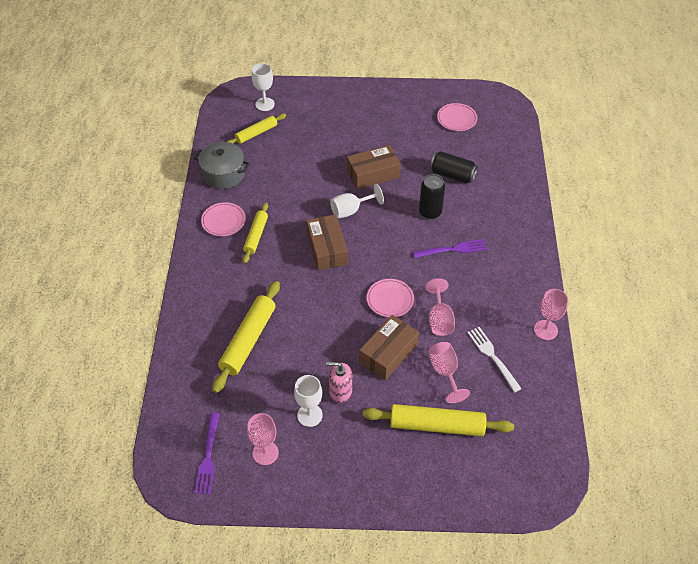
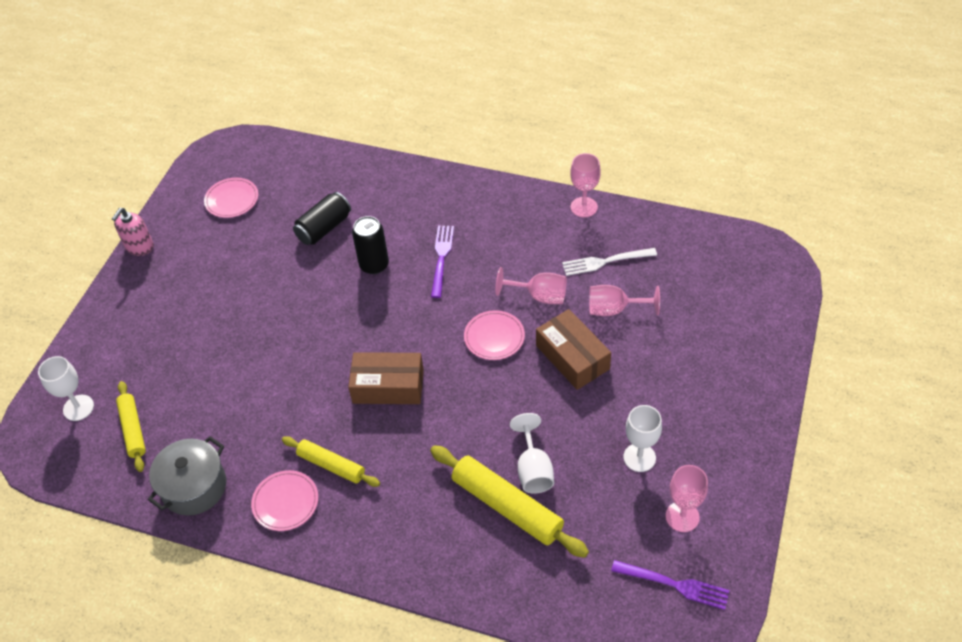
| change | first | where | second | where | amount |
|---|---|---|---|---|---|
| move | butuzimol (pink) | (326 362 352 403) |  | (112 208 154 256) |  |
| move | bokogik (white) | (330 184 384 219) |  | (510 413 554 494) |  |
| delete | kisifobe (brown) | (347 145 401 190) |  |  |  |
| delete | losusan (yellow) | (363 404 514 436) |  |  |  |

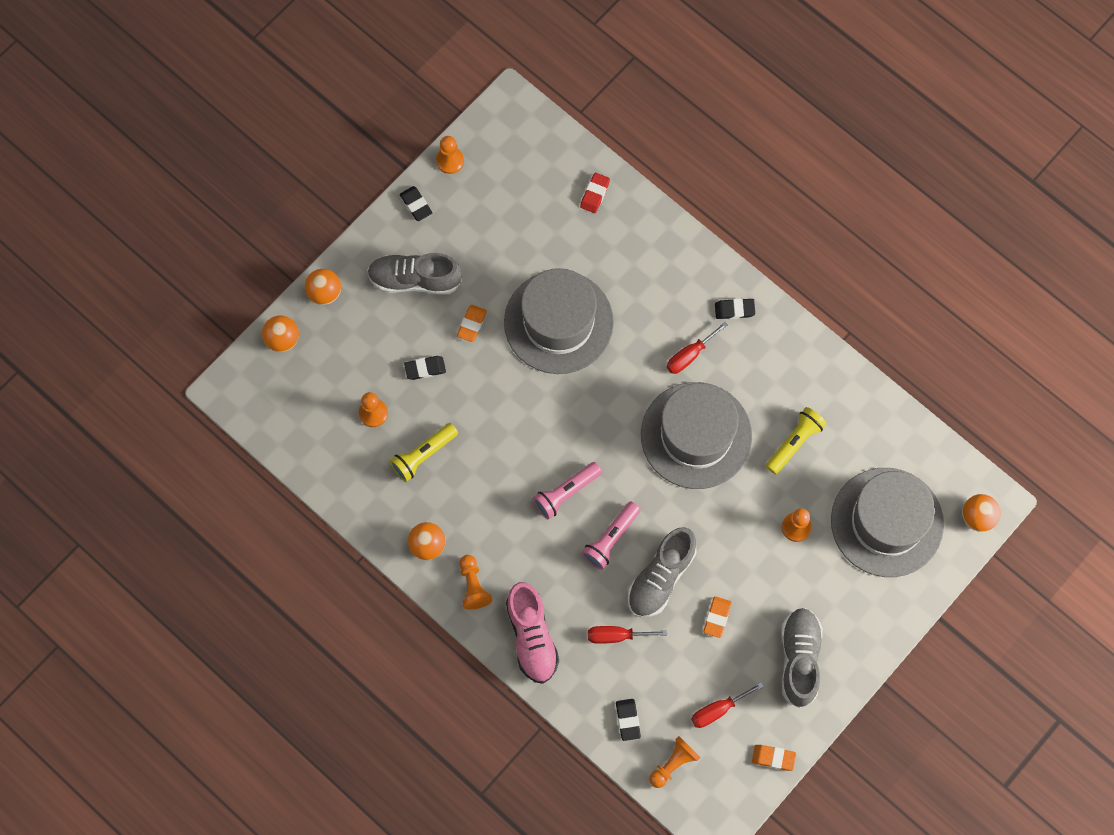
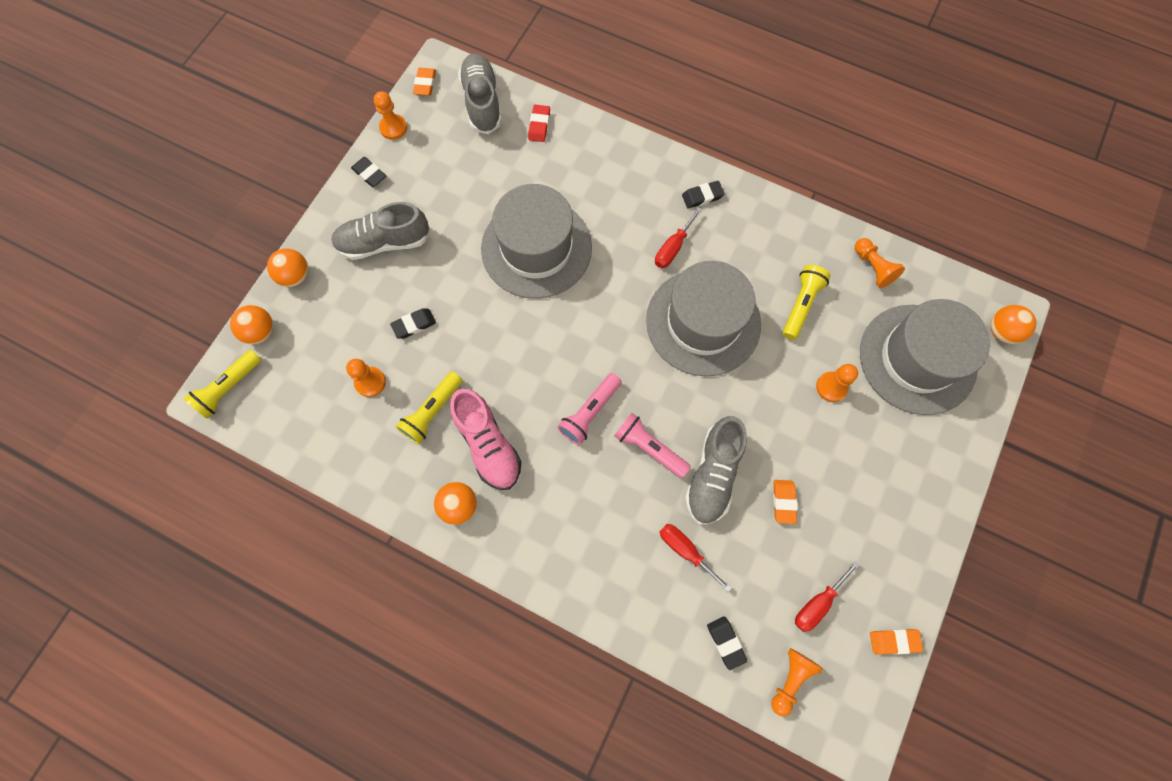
| change | first | where | second | where | amount |
|---|---|---|---|---|---|
| insert |  |  | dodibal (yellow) | (184 350 262 419) |  |
| move | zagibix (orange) | (457 305 487 342) |  | (413 68 436 96) |  |
| move | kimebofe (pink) | (506 582 559 684) |  | (450 389 521 490) |  |
| move | kimebofe (grey) | (781 608 823 708) |  | (458 53 502 134) |  |
| rotate | dodibal (pink) | (581 501 641 570) |  | (614 413 691 478) | 105 degrees clockwise |
| rotate | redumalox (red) | (588 626 667 644) |  | (660 524 732 592) | 60 degrees clockwise |
| move | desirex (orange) | (459 555 492 610) |  | (855 238 905 288) |  |

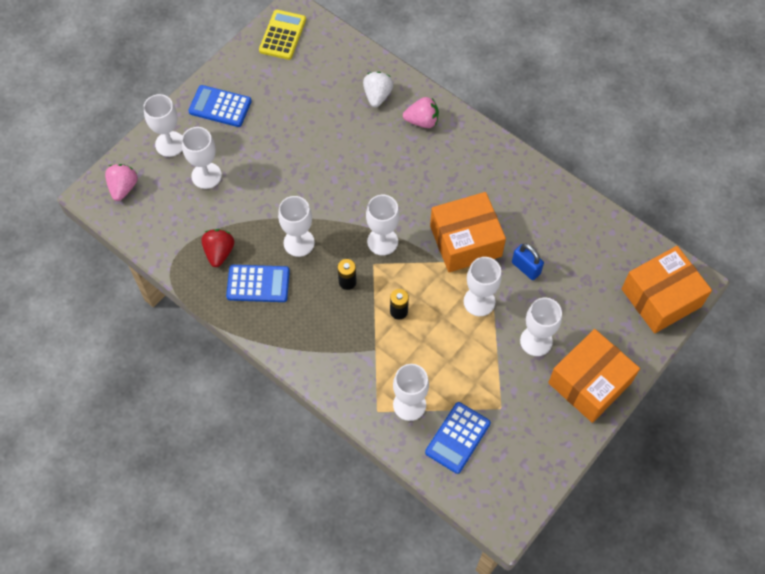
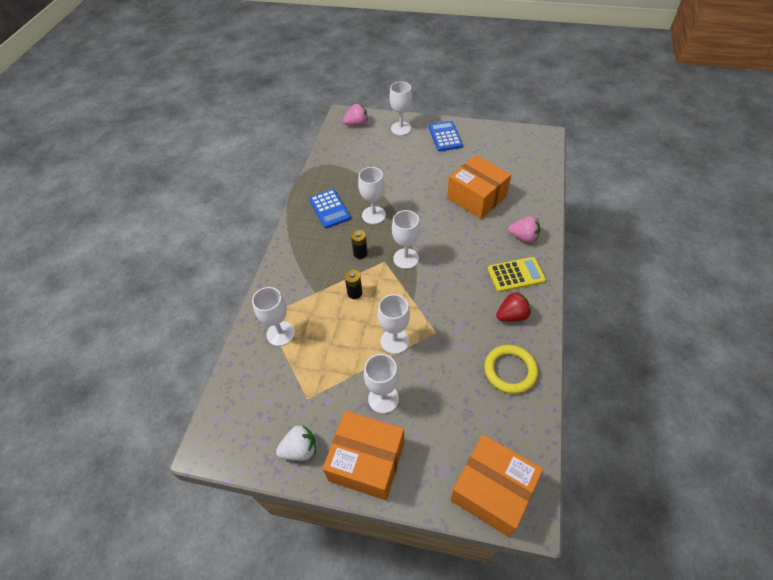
| change | first | where | second | where | amount |
|---|---|---|---|---|---|
| move | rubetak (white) | (363 72 394 107) |  | (276 425 316 461) |  |
| move | kisifobe (orange) | (430 192 506 272) |  | (447 155 511 219) |  |
| insert |  |  | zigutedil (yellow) | (484 345 538 394) |  |
| move | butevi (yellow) | (259 10 306 60) |  | (488 257 546 292) |  |
| move | rubetak (red) | (201 229 234 267) |  | (496 292 531 321) |  |
| rotate | rubetak (pink) | (403 97 439 128) |  | (508 216 540 243) | 45 degrees counterclockwise |
| delete | bokogik (white) | (182 127 222 189) |  |  |  |
| delete | butevi (blue) | (425 402 491 474) |  |  |  |
| delete | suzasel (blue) | (512 243 544 280) |  |  |  |

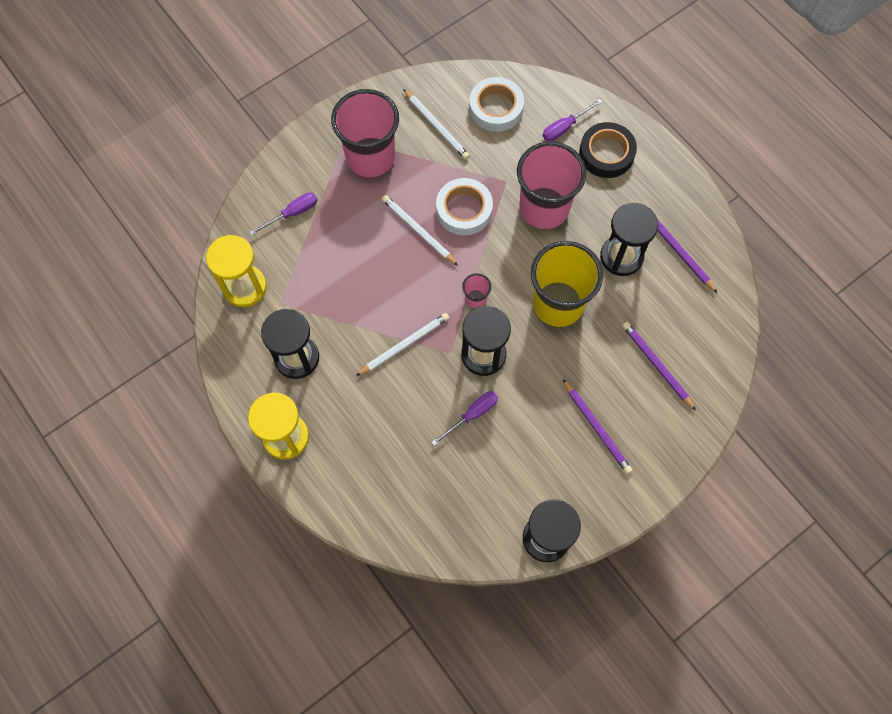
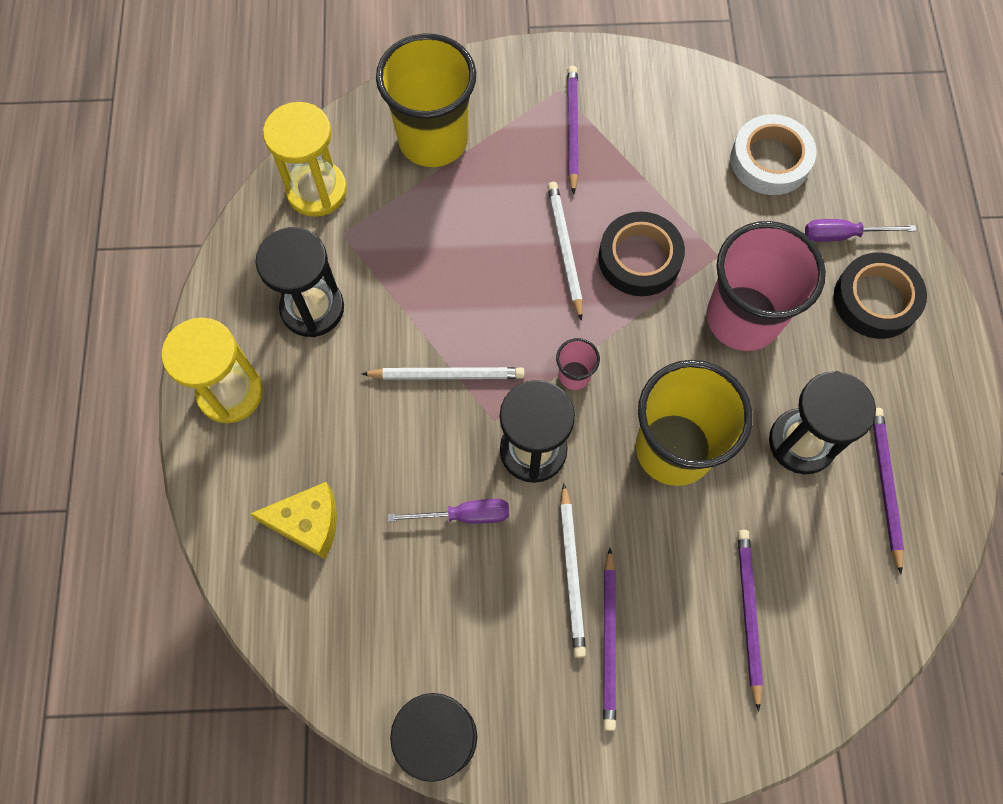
| change | first | where | second | where | amount |
|---|---|---|---|---|---|
| insert |  |  | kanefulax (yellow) | (250 482 337 559) |  |
| replace | redumalox (purple) | (249 192 317 236) | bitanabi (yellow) | (376 34 476 167) |  |
| move | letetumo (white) | (403 89 470 160) |  | (560 483 586 658) |  |
| replace | bitanabi (pink) | (331 89 399 177) | letetumo (purple) | (567 66 579 194) |  |
| recolor | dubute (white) | (436 178 493 235) | dubute (black) | (599 212 685 296) |  |

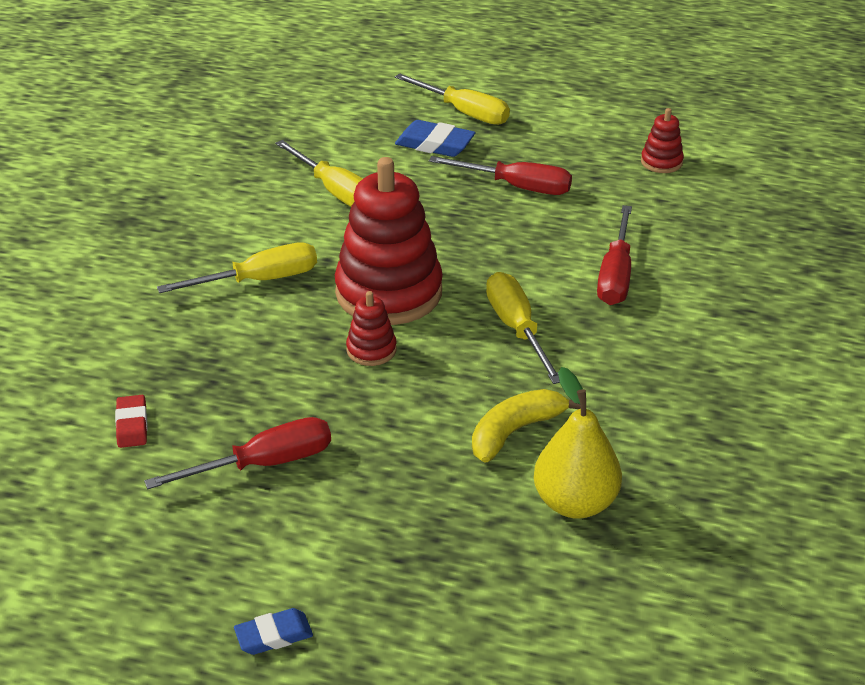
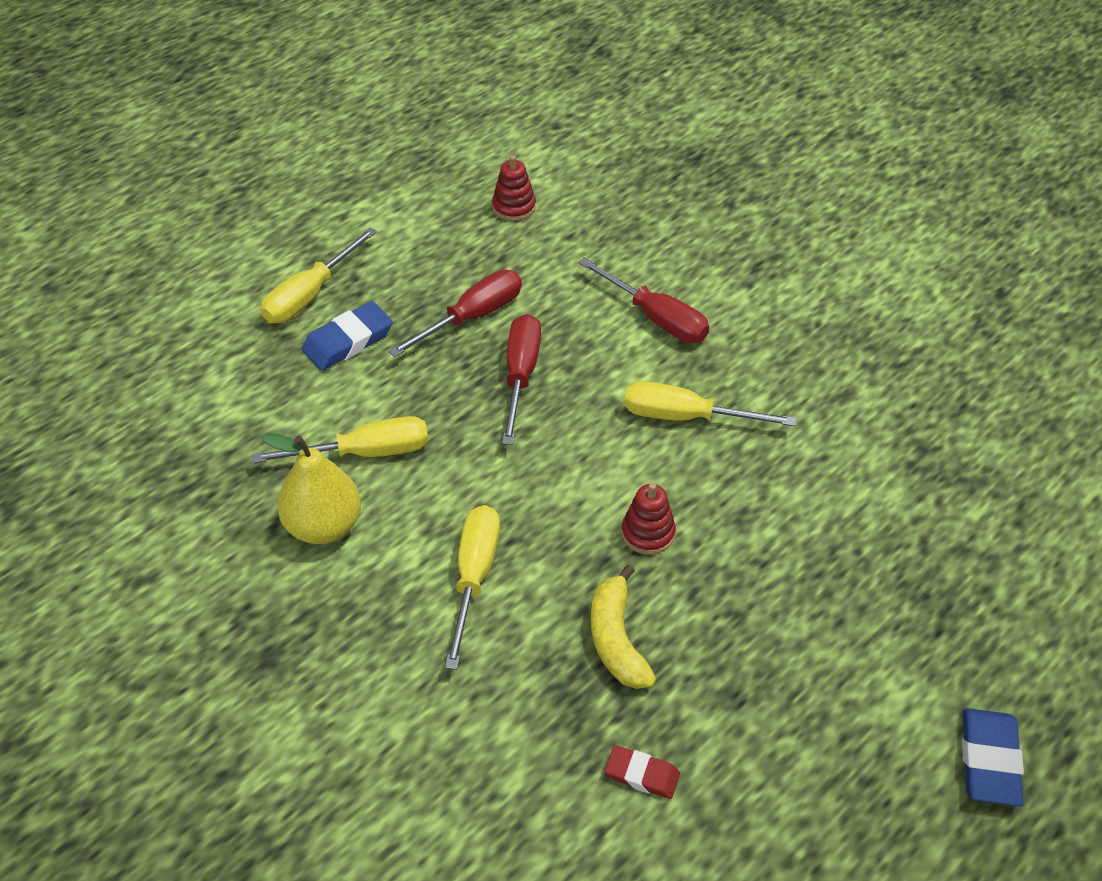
| change | first | where | second | where | amount |
|---|---|---|---|---|---|
| rotate | redumalox (yellow) | (395 73 510 125) |  | (261 227 377 323) | 150 degrees clockwise |
| move | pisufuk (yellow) | (534 367 622 519) |  | (262 433 361 544) |  |
| move | redumalox (red) | (144 417 331 489) |  | (502 314 541 445) |  |
| move | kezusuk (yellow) | (472 389 581 463) |  | (591 564 656 689) |  |
| resize | zagibix (blue) | (234 608 313 655) |  | (962 708 1024 807) | x1.58 |
| delete | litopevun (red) | (335 157 443 325) |  |  |  |

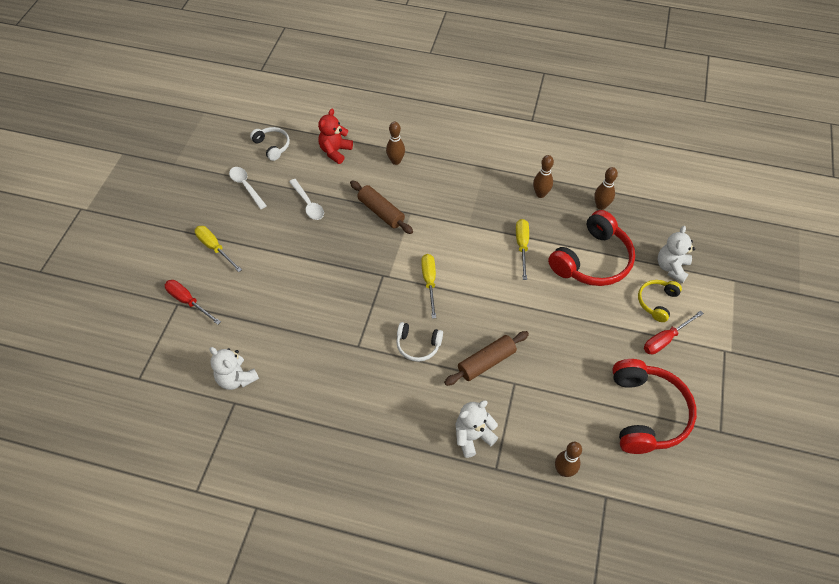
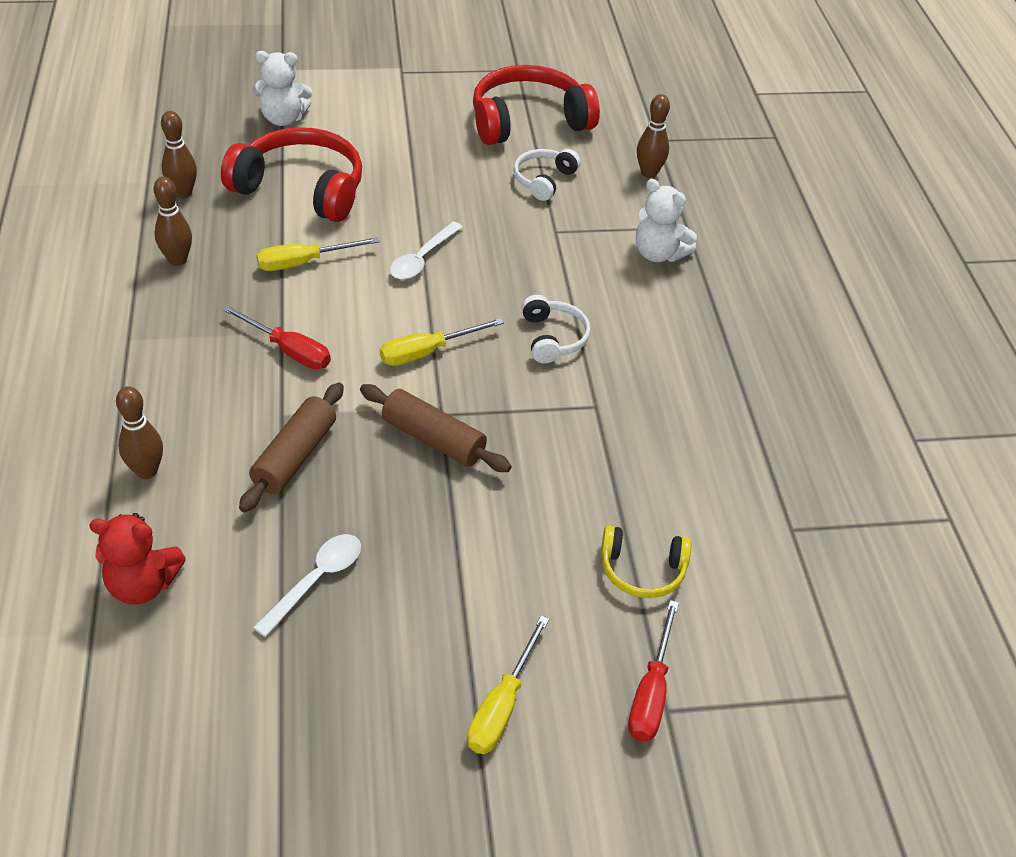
| change | first | where | second | where | amount |
|---|---|---|---|---|---|
| move | redumalox (red) | (644 310 704 355) |  | (222 305 331 369) |  |
| move | losusan (brown) | (444 331 529 386) |  | (360 384 512 472) |  |
| move | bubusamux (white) | (229 167 267 209) |  | (390 222 463 280) |  |
| move | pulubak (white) | (250 127 290 161) |  | (513 149 581 201) |  |
| move | pulubak (yellow) | (638 280 682 322) |  | (601 526 692 598) |  |
| delete | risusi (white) | (209 347 259 390) |  |  |  |

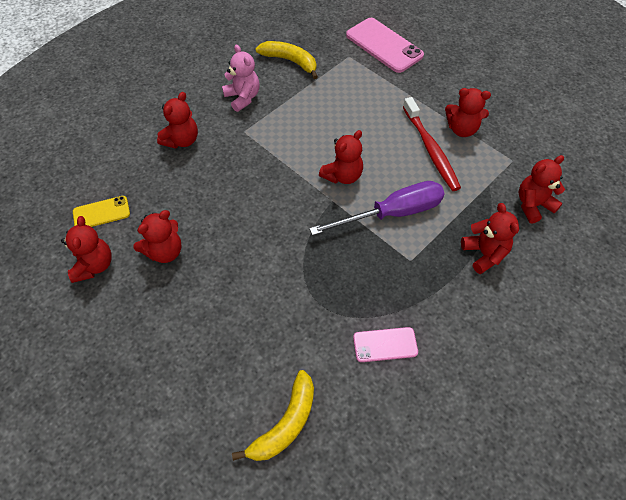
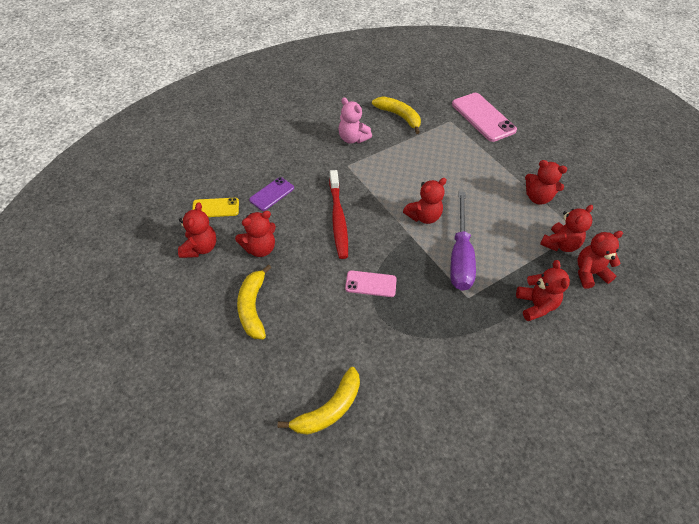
| change | first | where | second | where | amount |
|---|---|---|---|---|---|
| insert |  |  | kezusuk (yellow) | (237 264 271 339) |  |
| insert |  |  | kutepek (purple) | (249 177 294 211) |  |
| move | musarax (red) | (403 97 461 191) |  | (329 170 348 259) |  |
| rotate | risusi (pink) | (222 44 260 112) |  | (338 97 372 144) | 150 degrees clockwise |
| move | kutepek (pink) | (353 327 418 362) |  | (345 270 397 297) |  |
| rotate | redumalox (purple) | (309 181 445 236) |  | (450 191 476 291) | 105 degrees clockwise |
| move | risusi (red) | (157 92 198 149) |  | (540 205 593 252) |  |

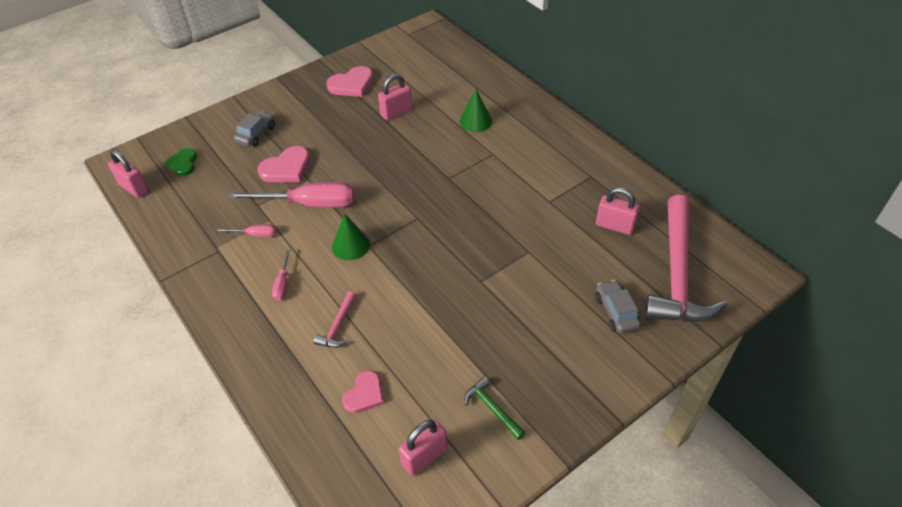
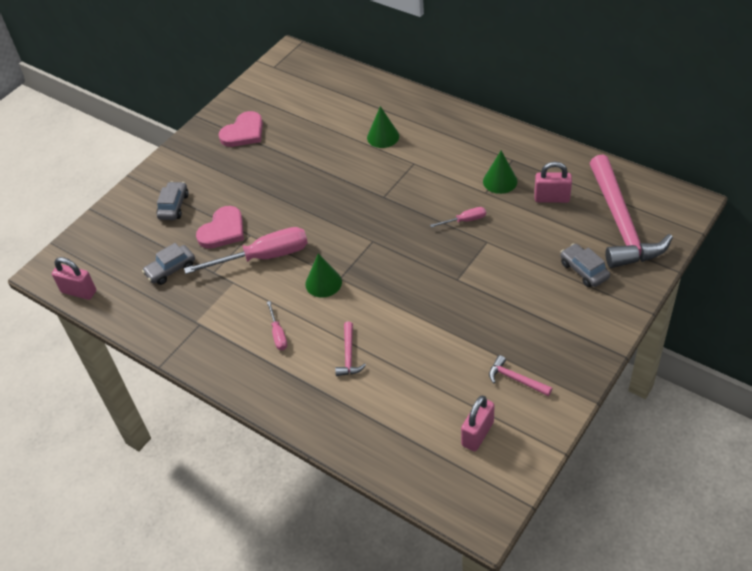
| change | first | where | second | where | amount |
|---|---|---|---|---|---|
| insert |  |  | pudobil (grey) | (142 243 195 285) |  |
| move | redumalox (pink) | (215 224 276 237) |  | (430 207 486 227) |  |
| insert |  |  | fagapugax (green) | (483 151 517 194) |  |
| recolor | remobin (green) | (464 376 525 440) | remobin (pink) | (489 355 553 396) |  |
| delete | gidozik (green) | (165 148 197 176) |  |  |  |
| delete | gidozik (pink) | (342 371 384 413) |  |  |  |
| delete | suzasel (pink) | (378 74 412 120) |  |  |  |

